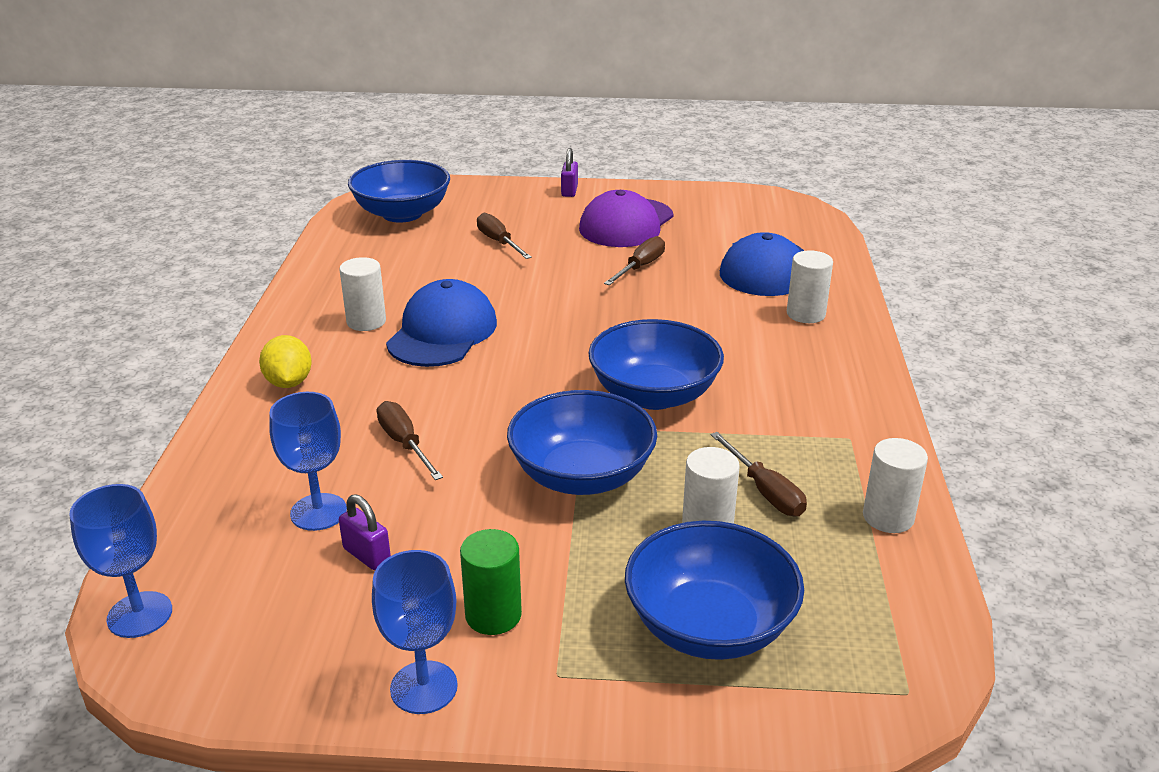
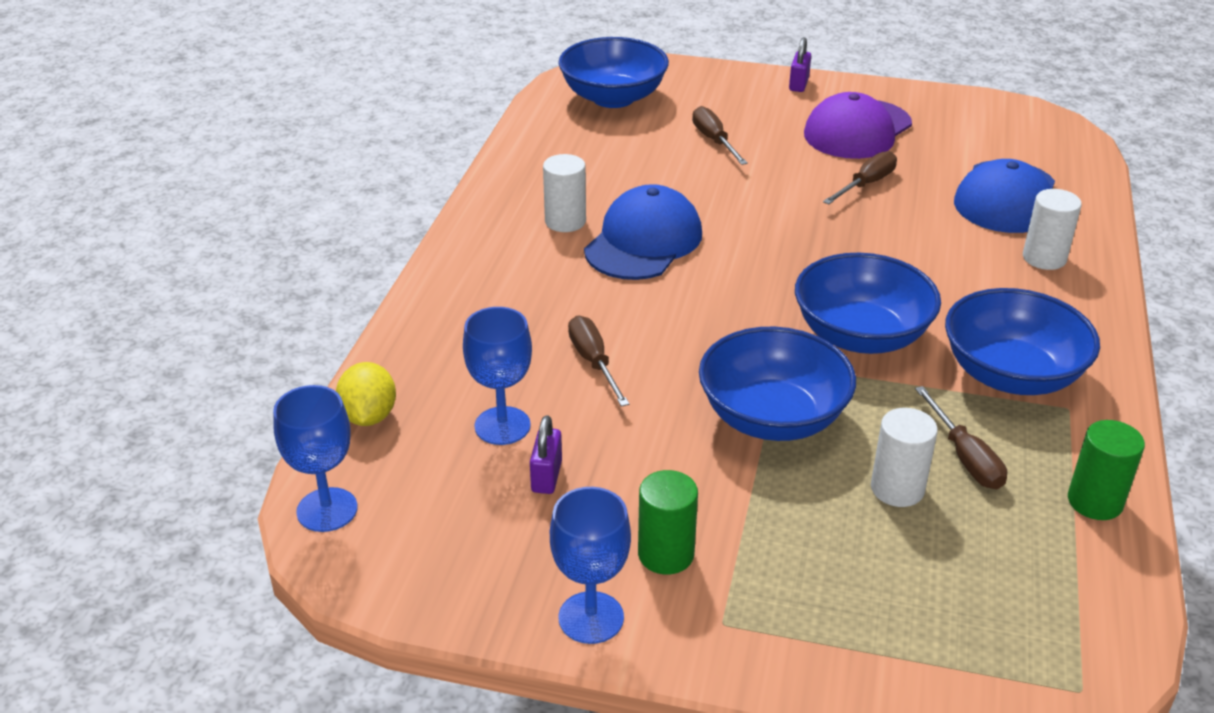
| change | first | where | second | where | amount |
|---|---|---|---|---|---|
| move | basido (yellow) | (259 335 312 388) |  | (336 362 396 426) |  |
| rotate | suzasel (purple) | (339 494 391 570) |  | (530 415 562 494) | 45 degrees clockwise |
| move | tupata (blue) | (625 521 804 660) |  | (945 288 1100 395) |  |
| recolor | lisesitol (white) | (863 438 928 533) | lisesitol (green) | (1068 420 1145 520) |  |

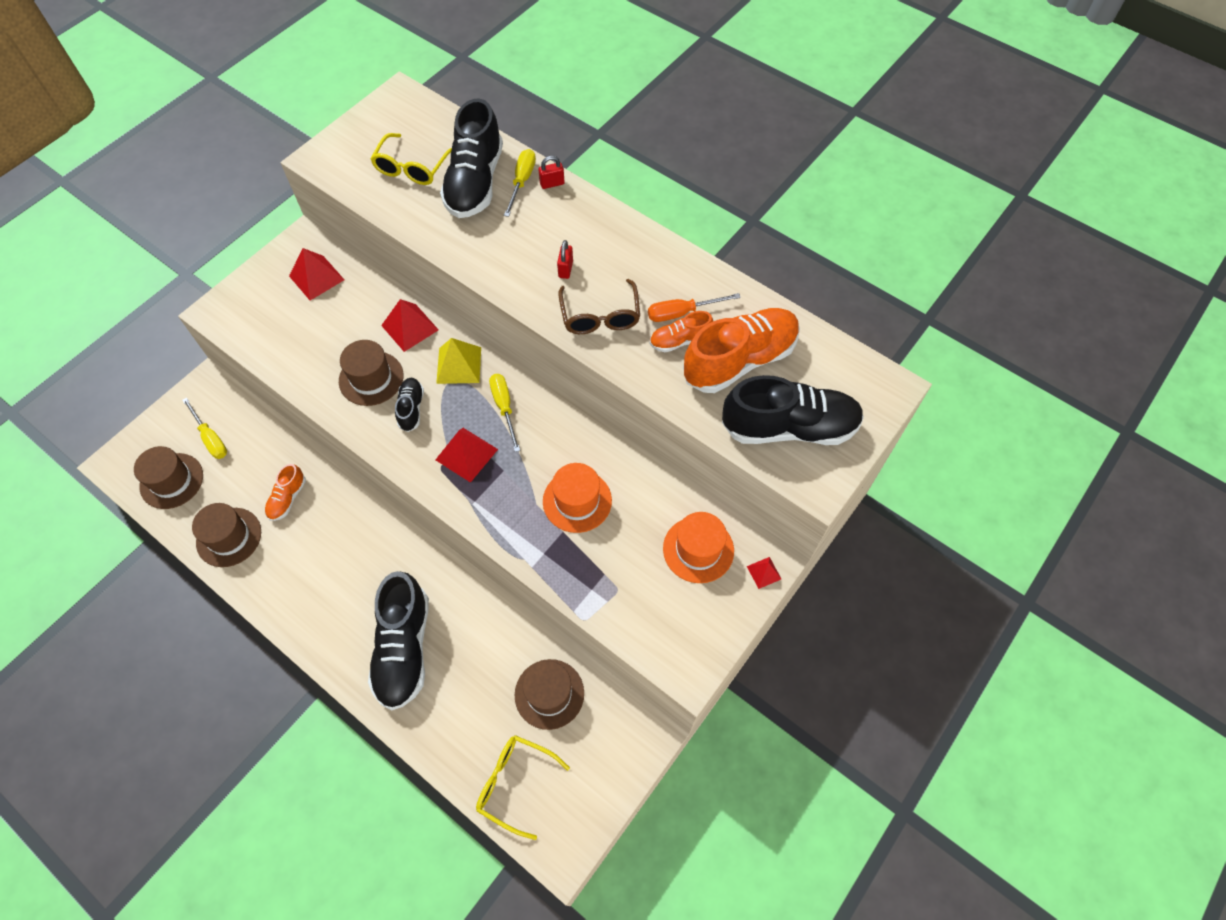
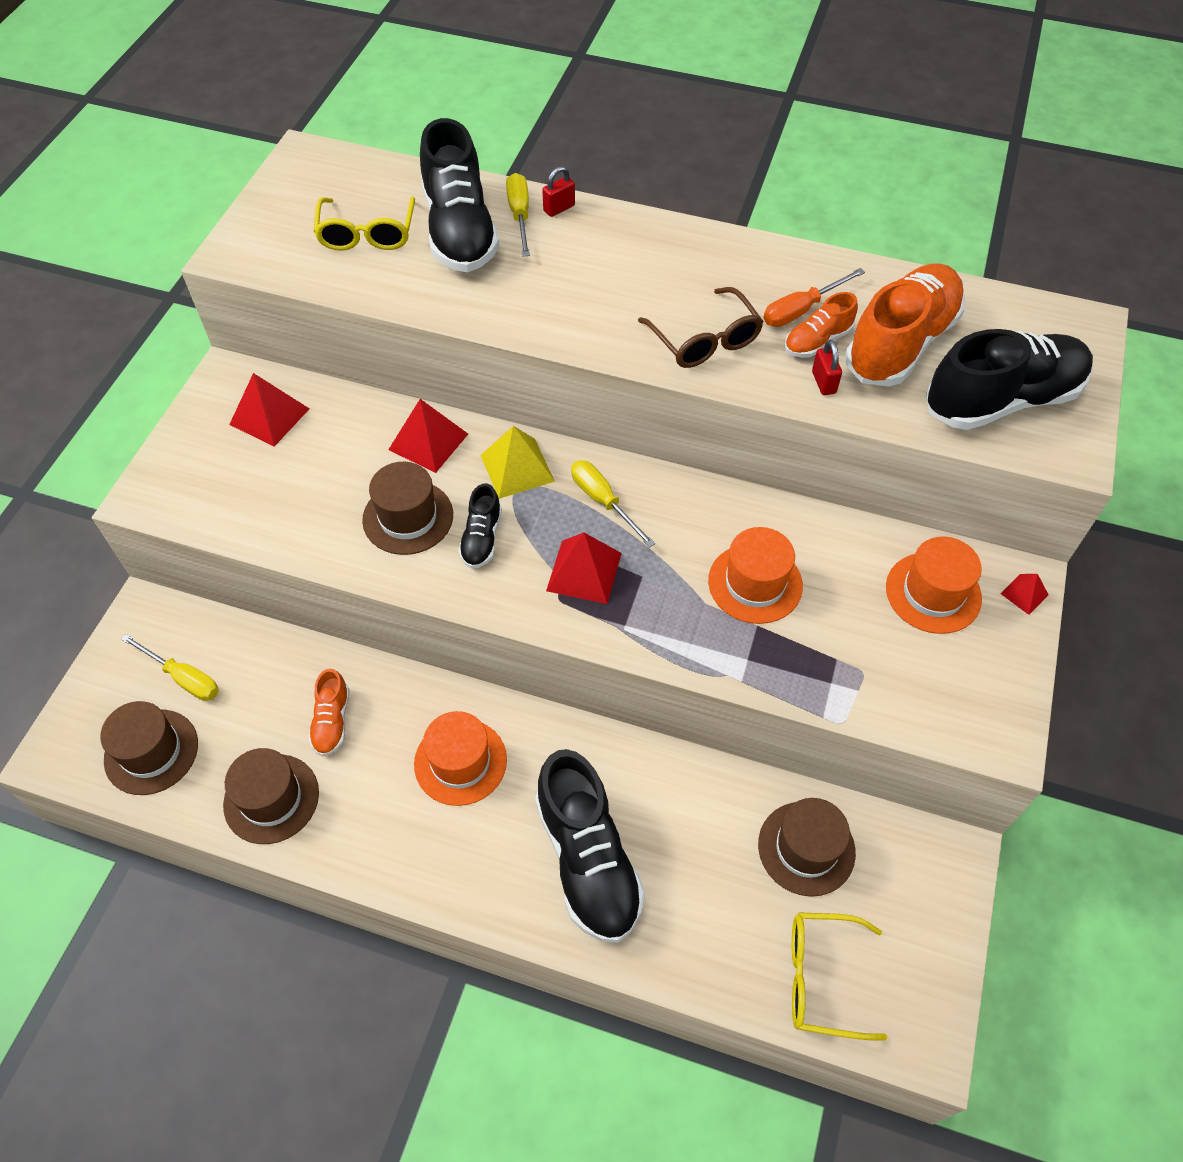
| change | first | where | second | where | amount |
|---|---|---|---|---|---|
| insert |  |  | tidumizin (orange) | (414 711 507 806) |  |
| rotate | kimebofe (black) | (395 378 424 432) |  | (458 483 502 569) | 150 degrees counterclockwise |
| move | suzasel (red) | (557 240 573 279) |  | (812 340 842 395) |  |

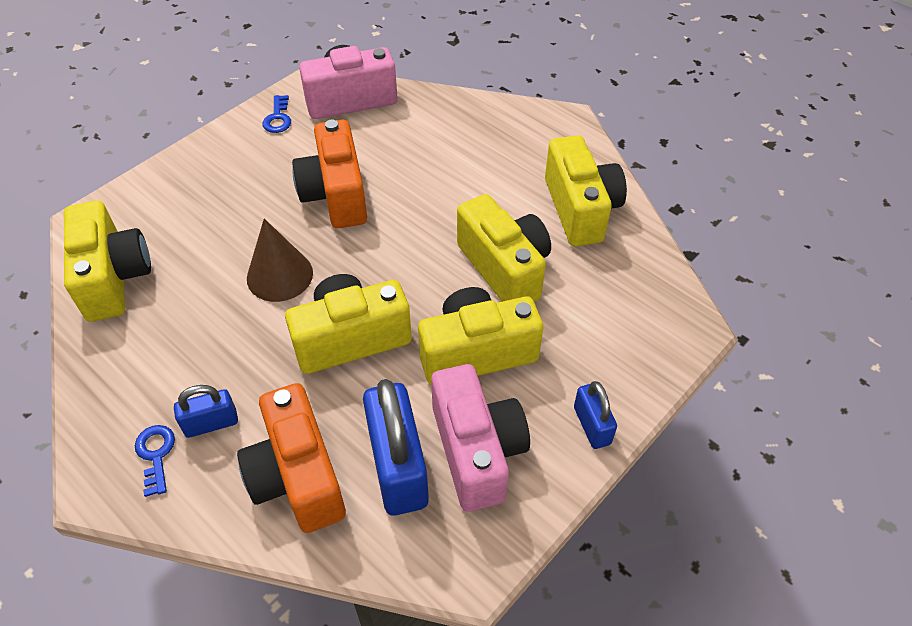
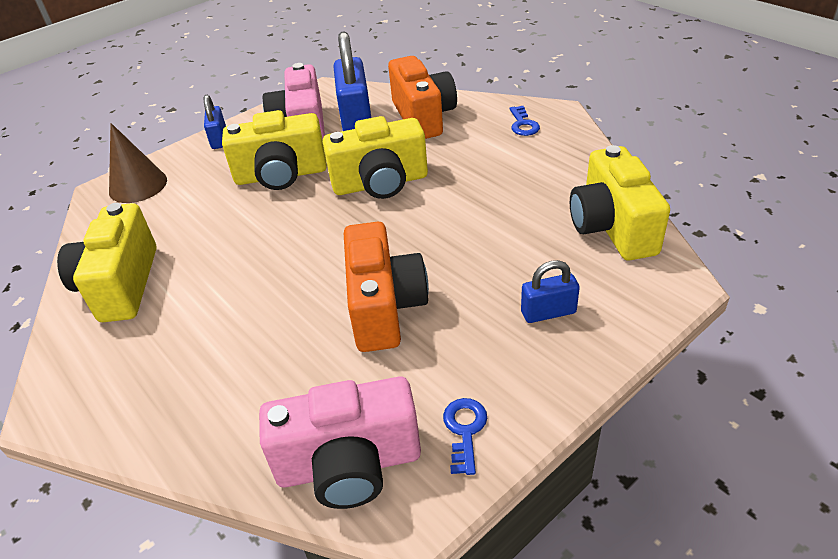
| change | first | where | second | where | amount |
|---|---|---|---|---|---|
| move | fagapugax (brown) | (247 219 313 302) |  | (109 123 167 203) |  |
| move | suzasel (blue) | (174 385 238 438) |  | (521 260 580 323) |  |
| delete | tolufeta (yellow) | (457 194 551 302) |  |  |  |

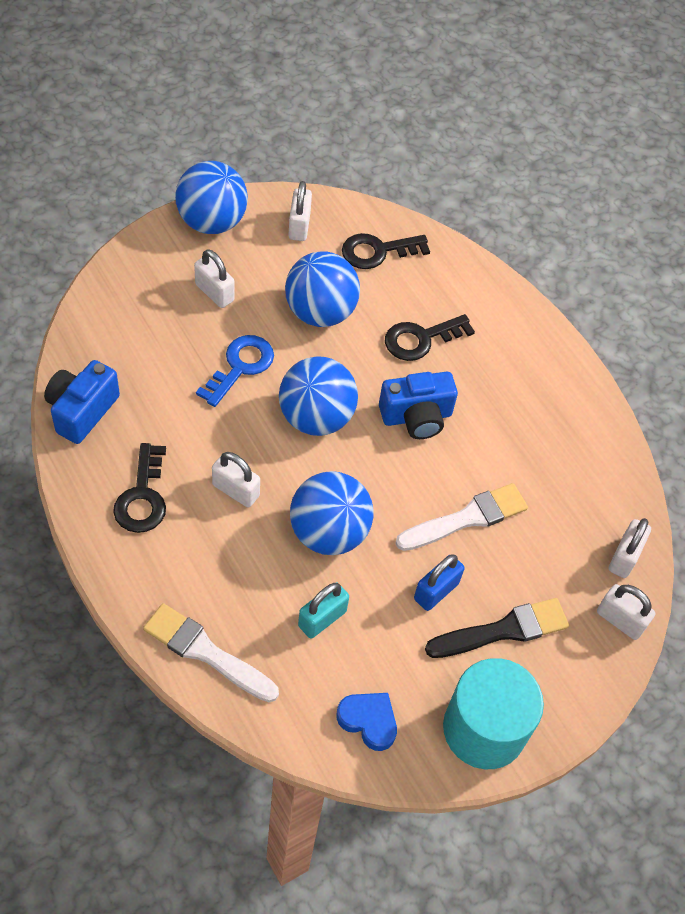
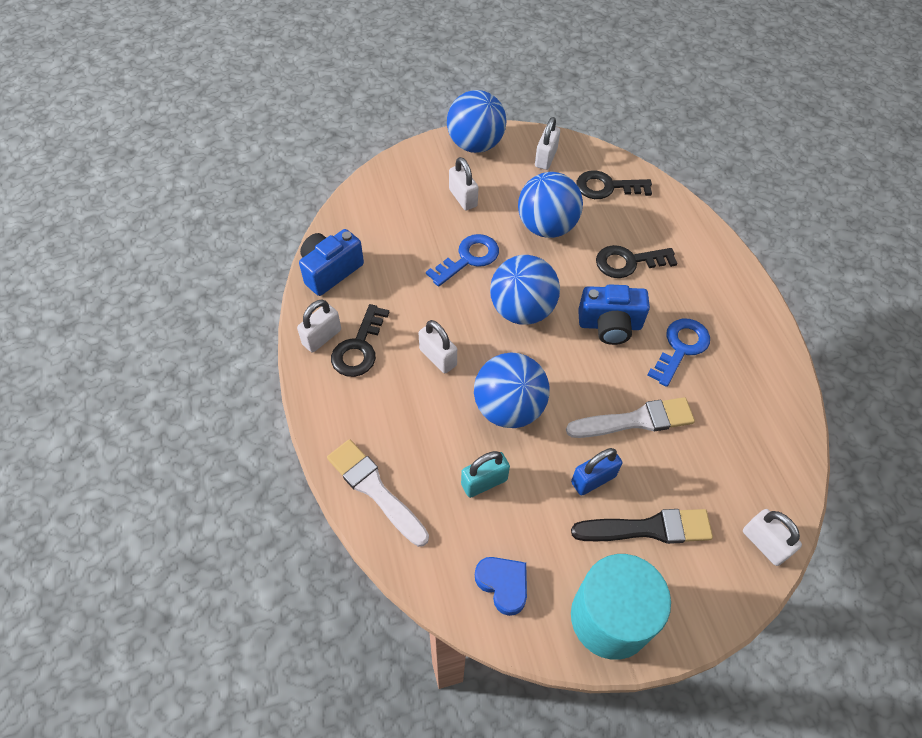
| change | first | where | second | where | amount |
|---|---|---|---|---|---|
| move | suzasel (white) | (609 518 651 578) |  | (297 300 341 352) |  |
| insert |  |  | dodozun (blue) | (647 319 710 387) |  |

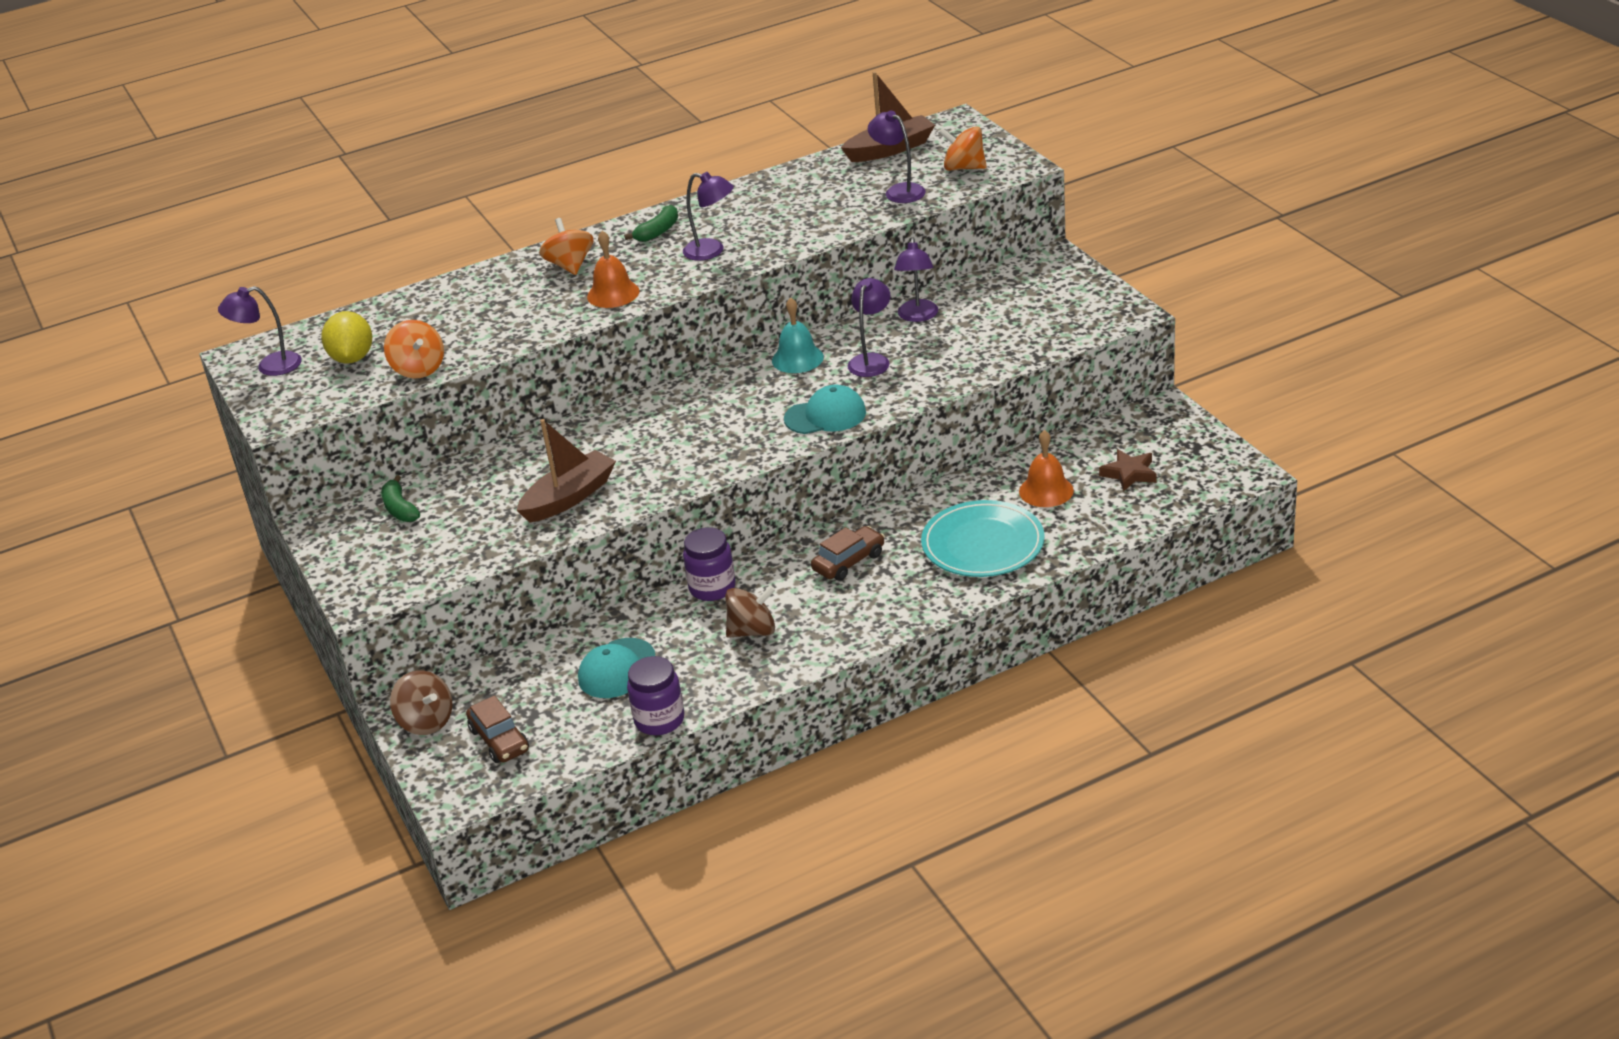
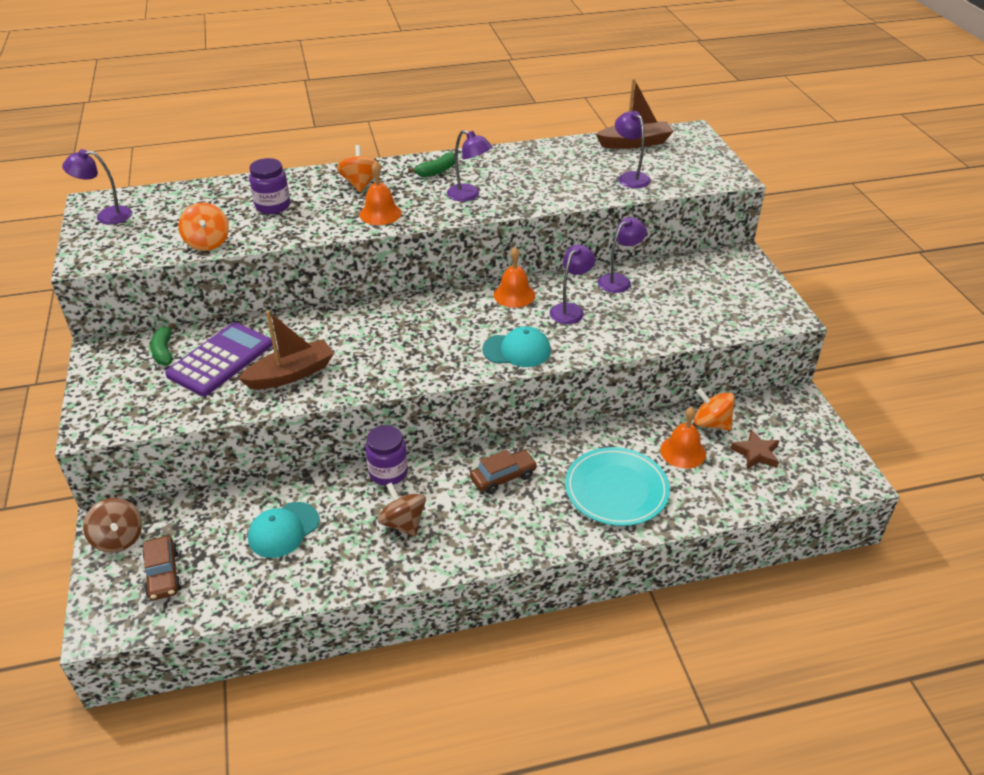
| change | first | where | second | where | amount |
|---|---|---|---|---|---|
| insert |  |  | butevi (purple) | (165 322 273 396) |  |
| move | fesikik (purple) | (627 656 684 735) |  | (249 158 290 214) |  |
| rotate | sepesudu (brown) | (725 585 775 638) |  | (377 482 426 537) | 120 degrees counterclockwise |
| recolor | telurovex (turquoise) | (772 298 824 373) | telurovex (orange) | (494 247 535 308) |  |
| rotate | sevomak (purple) | (894 238 938 322) |  | (598 217 647 293) | 150 degrees counterclockwise |
| move | sepesudu (orange) | (939 126 987 171) |  | (694 388 735 431) |  |
| delete | basido (yellow) | (321 311 372 364) |  |  |  |

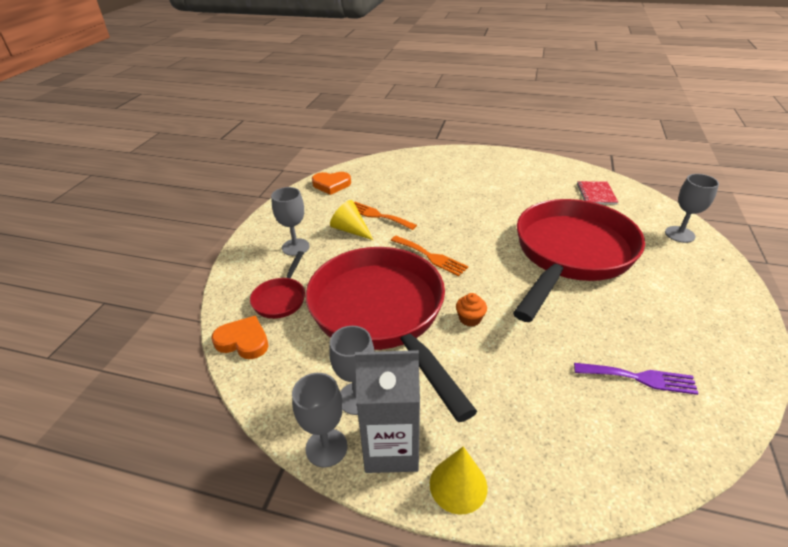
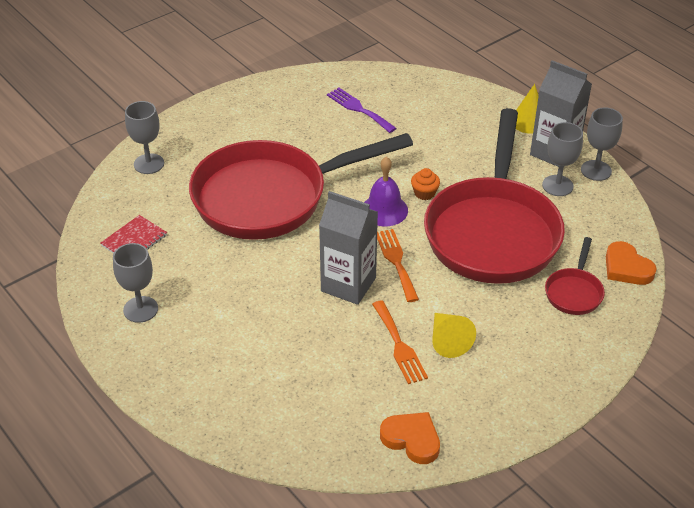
| change | first | where | second | where | amount |
|---|---|---|---|---|---|
| move | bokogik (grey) | (271 187 310 256) |  | (113 243 158 323) |  |
| insert |  |  | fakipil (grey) | (319 191 378 305) |  |
| insert |  |  | telurovex (purple) | (364 157 408 226) |  |
| rotate | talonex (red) | (250 251 305 319) |  | (545 237 605 315) | 150 degrees clockwise |

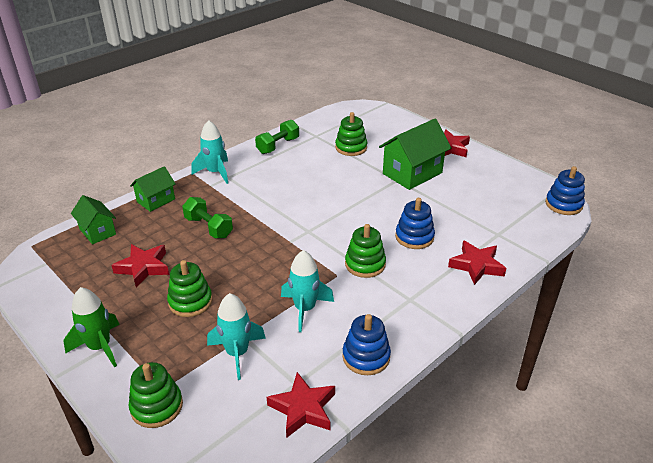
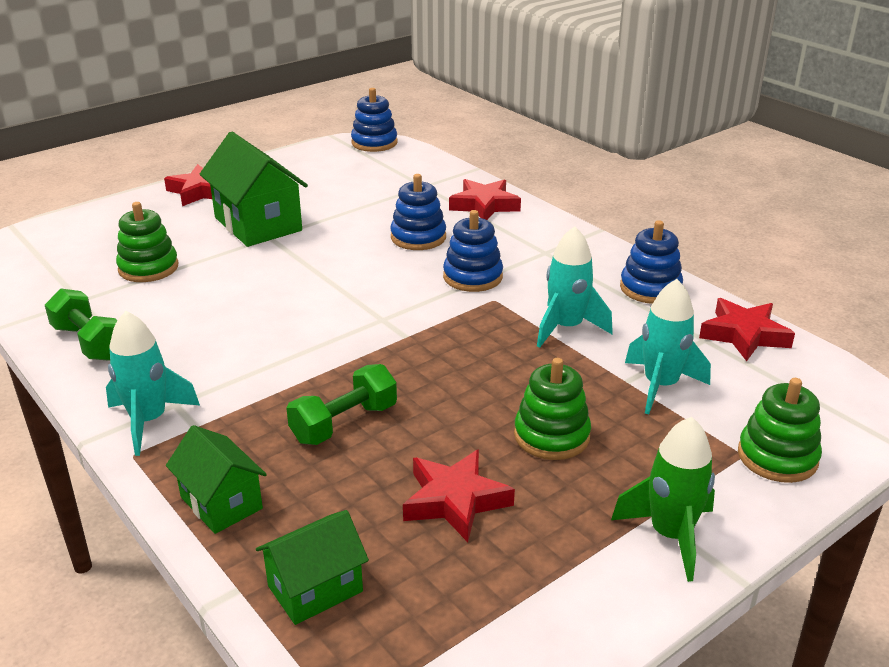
| change | first | where | second | where | amount |
|---|---|---|---|---|---|
| recolor | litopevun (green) | (345 224 386 278) | litopevun (blue) | (443 210 503 292) |  |

